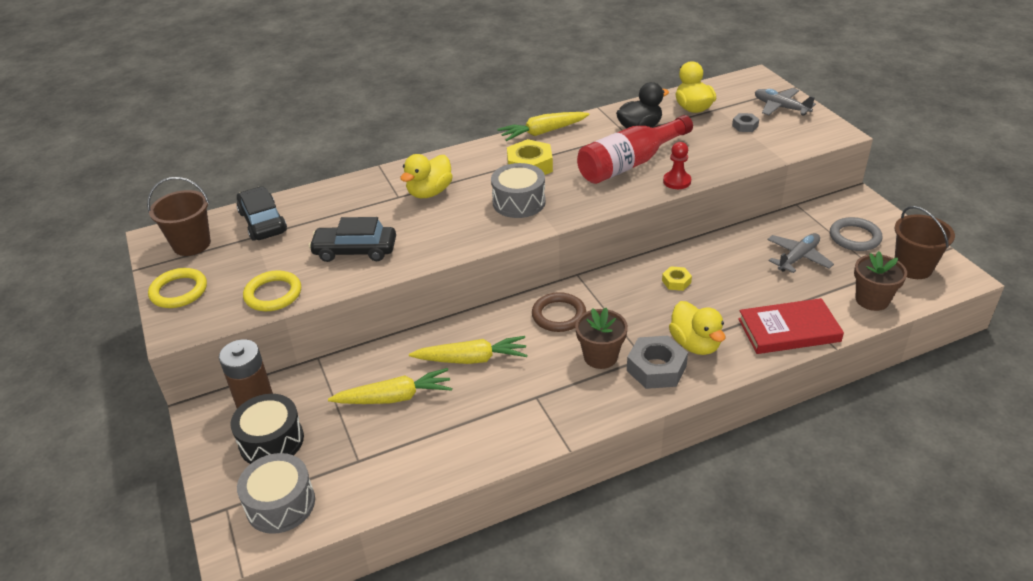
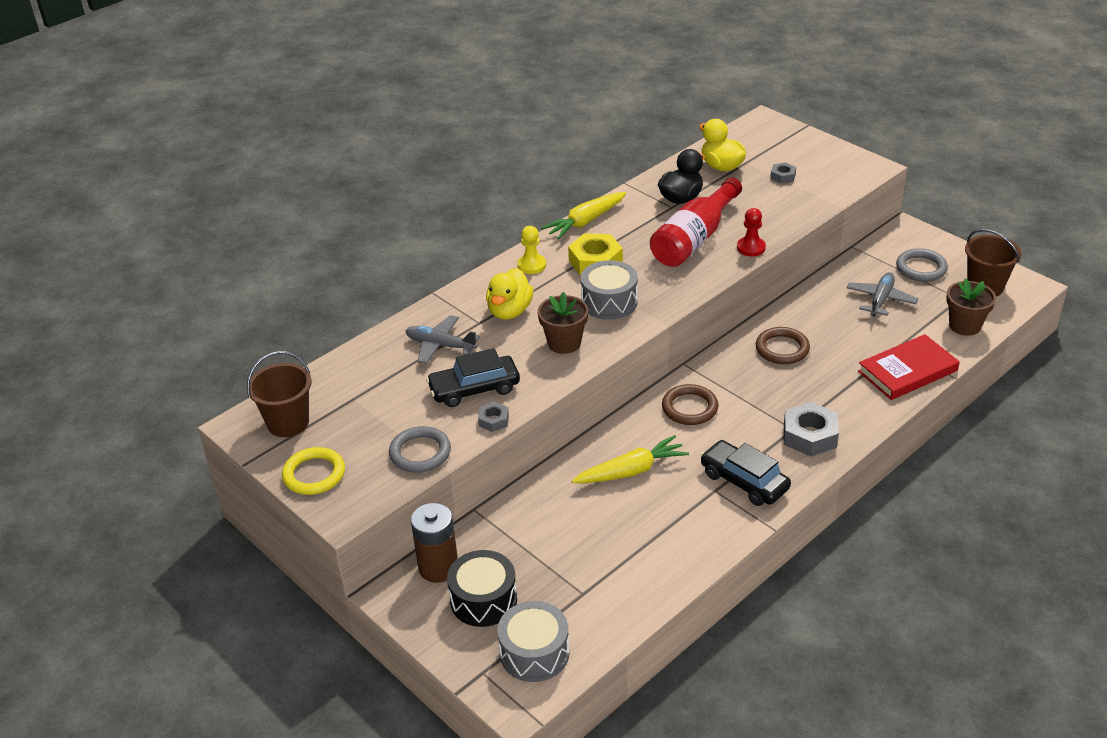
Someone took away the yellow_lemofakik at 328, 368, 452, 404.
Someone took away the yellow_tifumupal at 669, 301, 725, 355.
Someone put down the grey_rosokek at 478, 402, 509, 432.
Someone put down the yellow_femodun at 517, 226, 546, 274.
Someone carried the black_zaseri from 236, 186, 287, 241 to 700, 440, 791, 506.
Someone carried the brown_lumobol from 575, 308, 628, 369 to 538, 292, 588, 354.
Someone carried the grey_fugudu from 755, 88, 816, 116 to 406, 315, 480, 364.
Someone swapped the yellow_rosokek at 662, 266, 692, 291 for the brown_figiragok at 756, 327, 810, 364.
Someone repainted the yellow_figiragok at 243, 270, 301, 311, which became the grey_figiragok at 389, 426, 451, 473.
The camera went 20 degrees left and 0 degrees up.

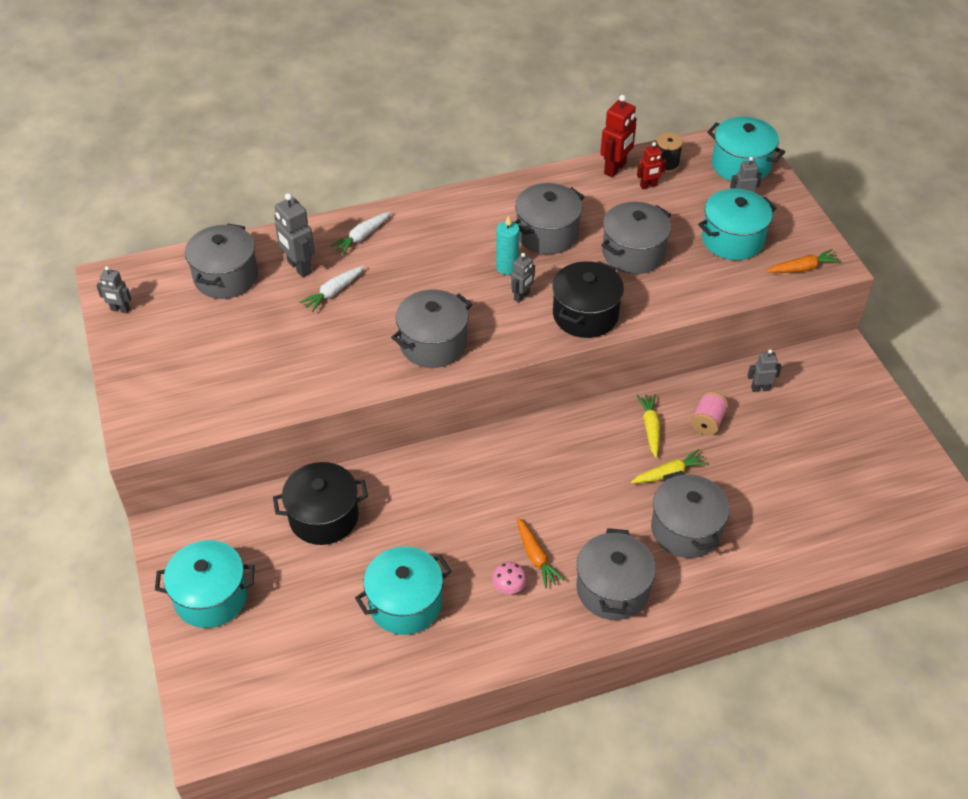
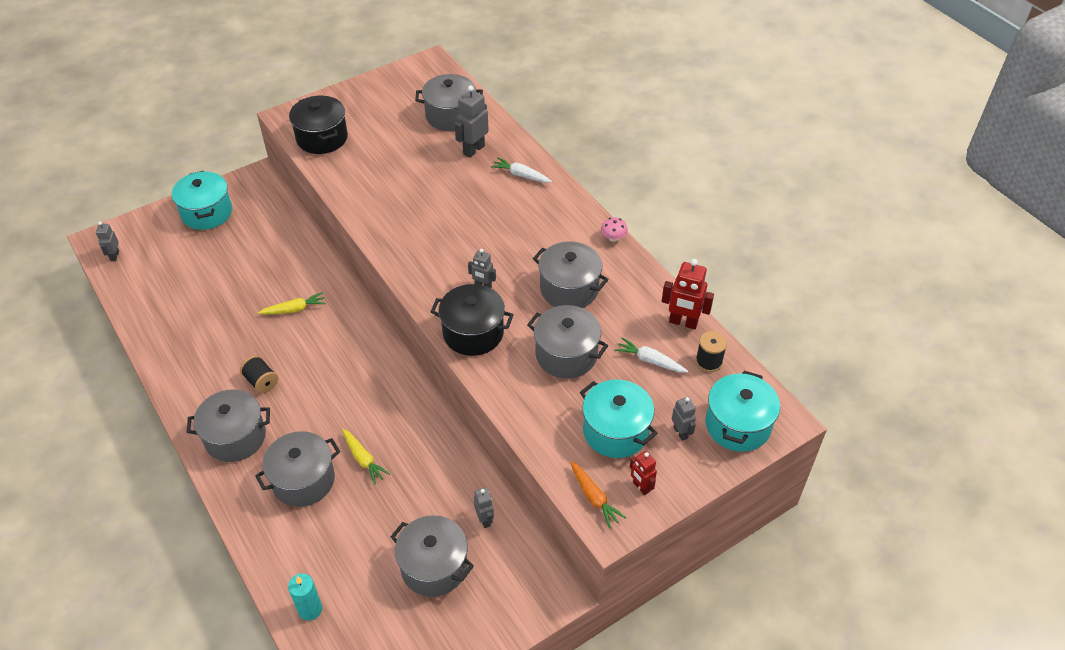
Someone took away the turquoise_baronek at 355, 547, 452, 635.
Someone took away the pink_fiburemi at 691, 392, 729, 435.
Someone carried the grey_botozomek from 96, 266, 131, 313 to 96, 222, 119, 261.
Someone carried the black_baronek from 273, 462, 368, 545 to 289, 96, 348, 154.
Someone carried the white_lemofakik from 299, 266, 364, 312 to 615, 337, 688, 373.
Someone carried the grey_baronek from 391, 289, 472, 368 to 390, 515, 474, 597.
Someone carried the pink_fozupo from 492, 562, 527, 594 to 601, 217, 628, 242.
Someone carried the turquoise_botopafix from 496, 216, 520, 275 to 288, 573, 322, 620.
Someone carried the yellow_lemofakik from 636, 394, 660, 458 to 258, 292, 326, 314.
Someone carried the red_botozomek from 637, 142, 666, 189 to 630, 451, 657, 495.
Someone swapped the orange_lemofakik at 517, 517, 565, 589 for the black_fiburemi at 240, 355, 278, 393.
The camera went 75 degrees right and 0 degrees up.

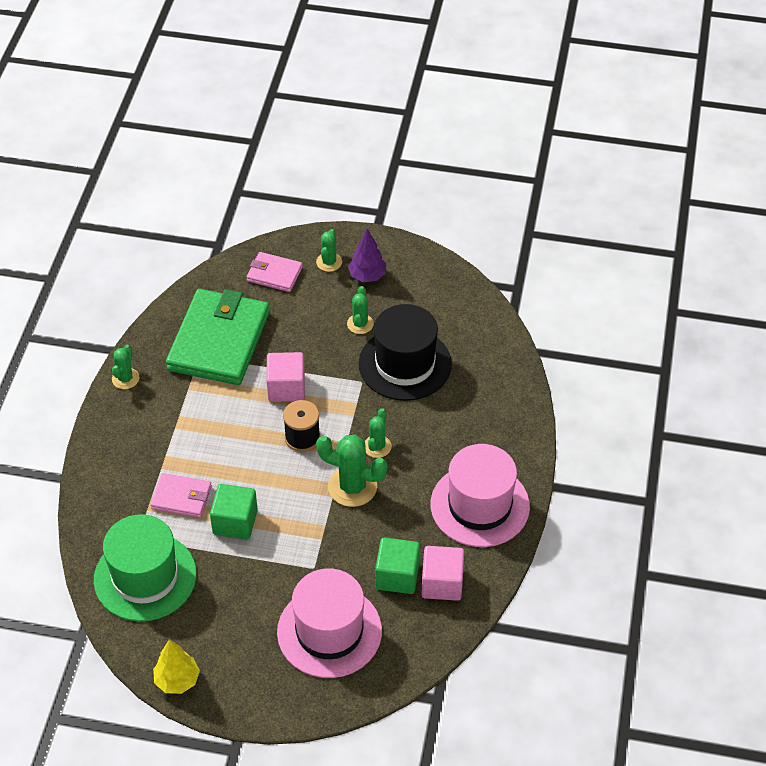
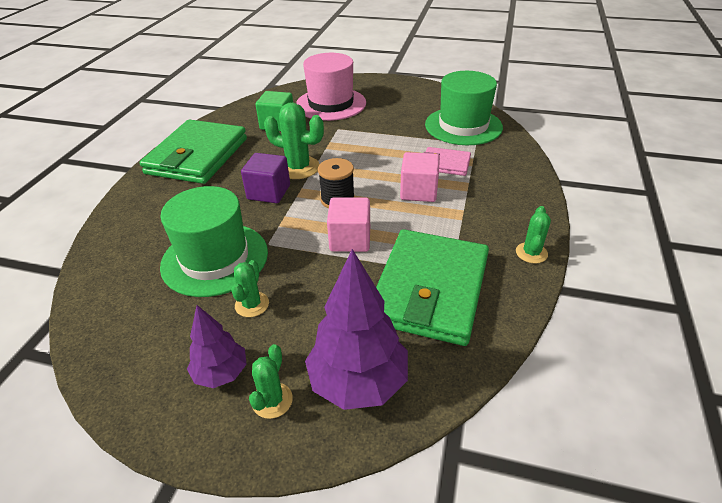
Someone took away the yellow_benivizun at 153, 640, 200, 694.
Someone took away the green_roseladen at 210, 484, 258, 540.
Someone carried the pink_roseladen from 421, 546, 464, 601 to 400, 152, 440, 202.
Someone swapped the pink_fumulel at 247, 252, 303, 292 for the purple_benivizun at 305, 249, 408, 410.
Someone swapped the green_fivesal at 365, 408, 392, 458 for the purple_roseladen at 241, 153, 290, 203.
Someone swapped the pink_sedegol at 431, 444, 530, 547 for the green_fumulel at 140, 119, 247, 184.
Someone repainted the black_sedegol at 359, 304, 452, 401, which became the green_sedegol at 160, 186, 268, 297.
The camera went 175 degrees left and 10 degrees down.

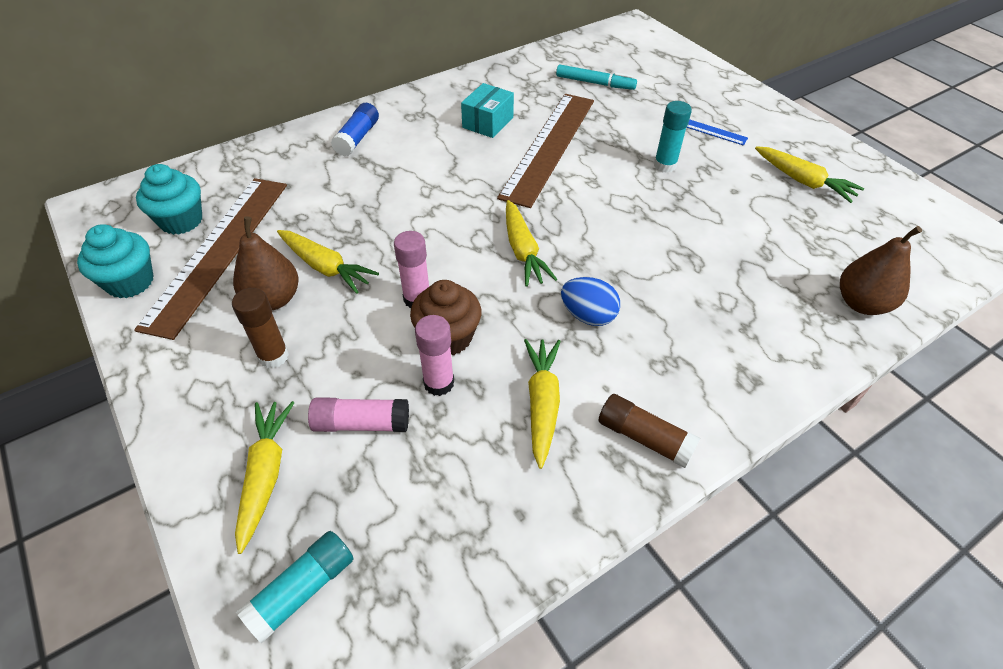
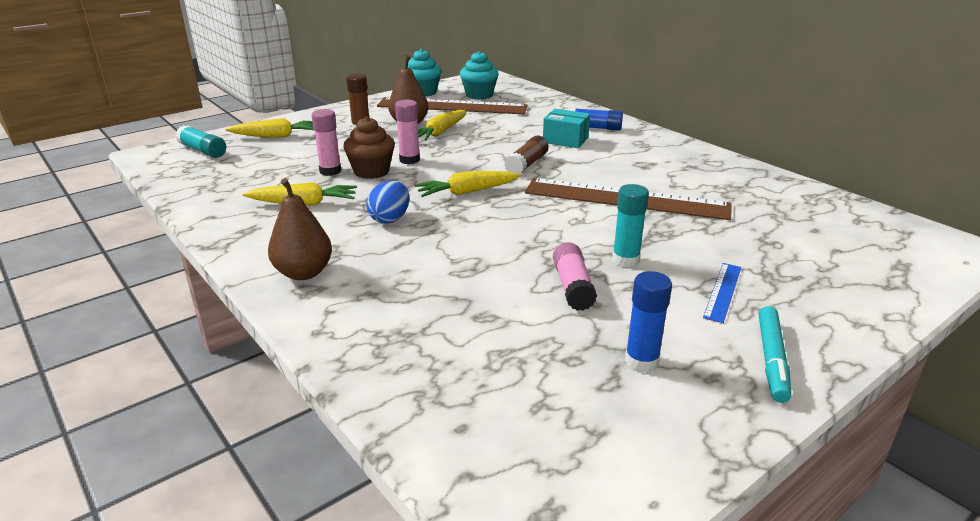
Someone carried the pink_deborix from 308, 397, 409, 432 to 553, 242, 597, 311.
Someone carried the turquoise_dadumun from 461, 83, 514, 138 to 543, 109, 590, 148.
Someone carried the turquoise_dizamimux from 556, 65, 637, 90 to 759, 306, 791, 403.
Someone carried the brown_deborix from 599, 394, 701, 468 to 504, 136, 548, 174.
Someone carried the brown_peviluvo from 840, 226, 922, 315 to 268, 178, 332, 280.
Someone swapped the yellow_lemofakik at 755, 146, 864, 203 for the blue_deborix at 625, 271, 672, 372.
The camera went 85 degrees right and 20 degrees down.

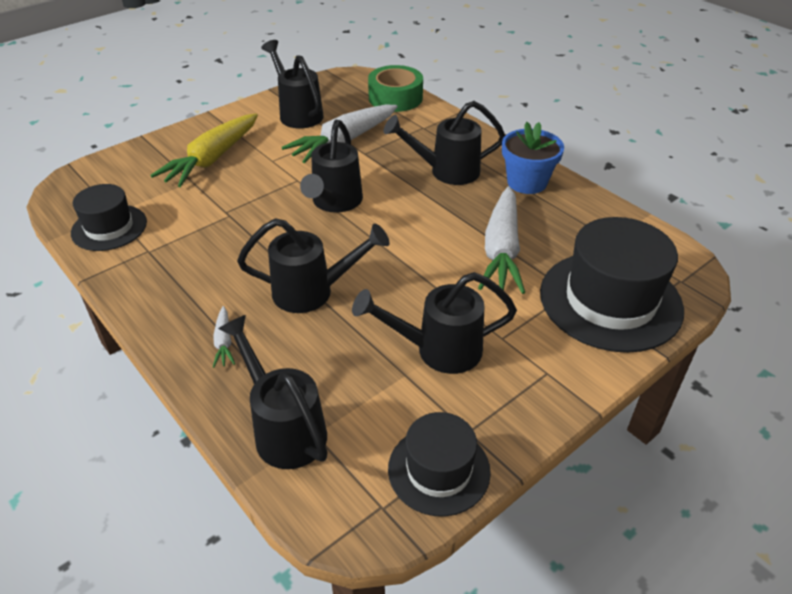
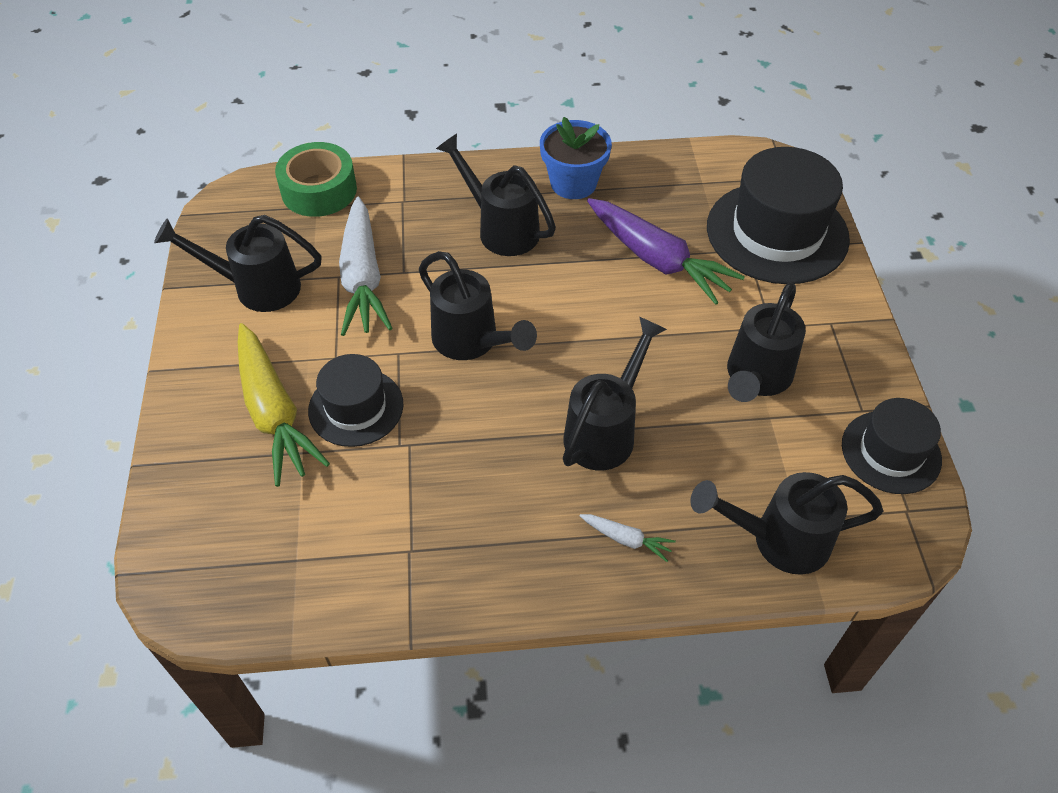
Someone carried the black_sedegol from 71, 184, 147, 251 to 308, 354, 403, 447.
Someone repainted the white_lemofakik at 478, 186, 525, 294, which became the purple_lemofakik at 587, 198, 745, 305.
Someone rotated the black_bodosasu at 384, 101, 505, 185 by 105 degrees clockwise.
The camera went 55 degrees left and 10 degrees up.

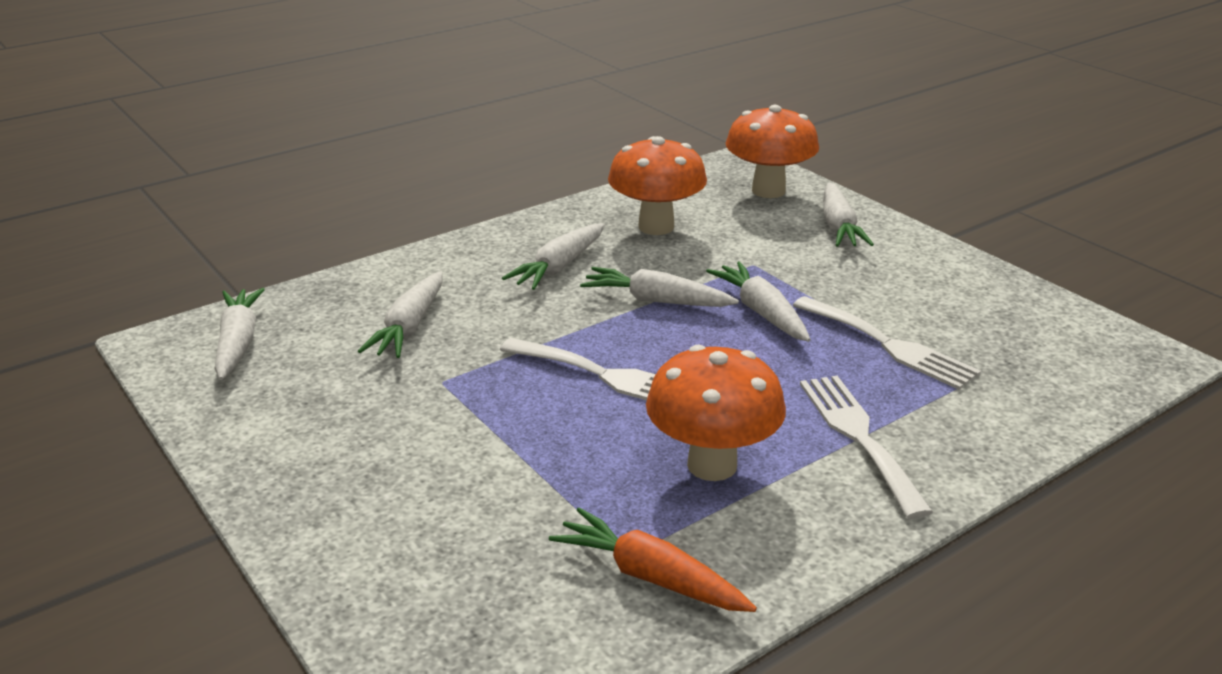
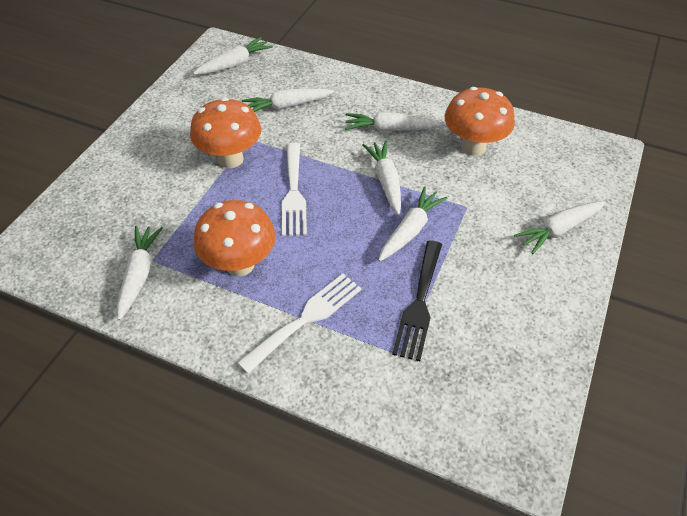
Someone carried the orange_fozupo from 726, 105, 819, 198 to 190, 97, 261, 168.
Someone repainted the orange_lemofakik at 549, 507, 757, 612, which became the white_lemofakik at 117, 226, 163, 320.
Someone repainted the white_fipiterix at 793, 296, 981, 390, which became the black_fipiterix at 392, 241, 442, 361.
The camera went 60 degrees right and 20 degrees up.

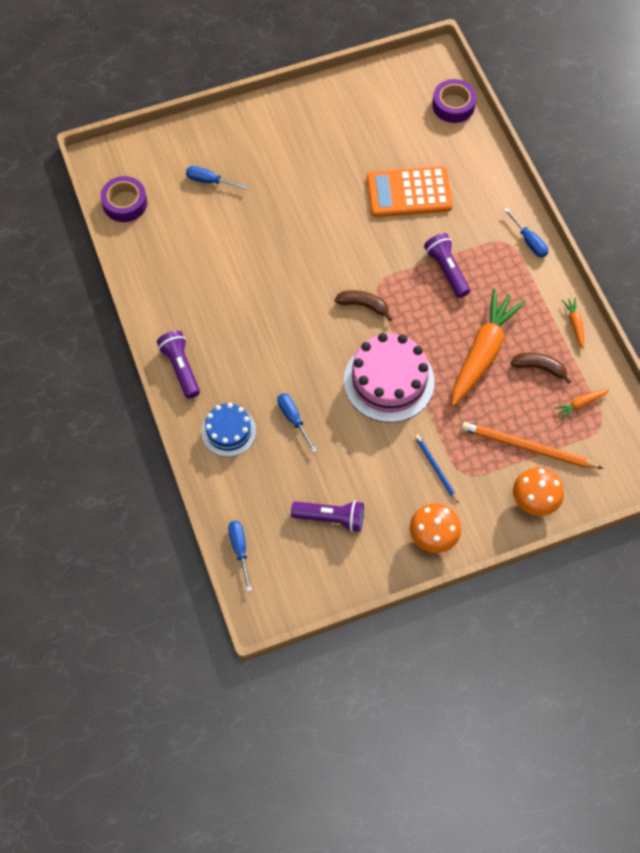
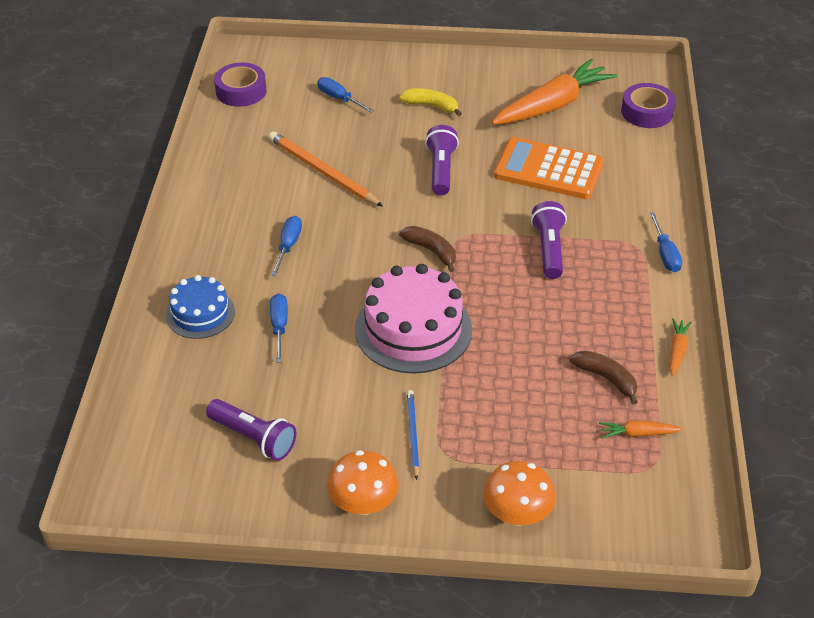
Someone put down the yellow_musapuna at 399, 88, 462, 116.
Someone carried the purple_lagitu from 157, 331, 200, 399 to 425, 125, 459, 196.
Someone carried the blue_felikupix from 228, 521, 252, 591 to 271, 216, 302, 276.
Someone carried the orange_lemofakik from 452, 289, 525, 406 to 492, 59, 617, 125.
Someone carried the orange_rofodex from 461, 422, 603, 469 to 269, 131, 383, 207.
The camera went 25 degrees right and 20 degrees down.

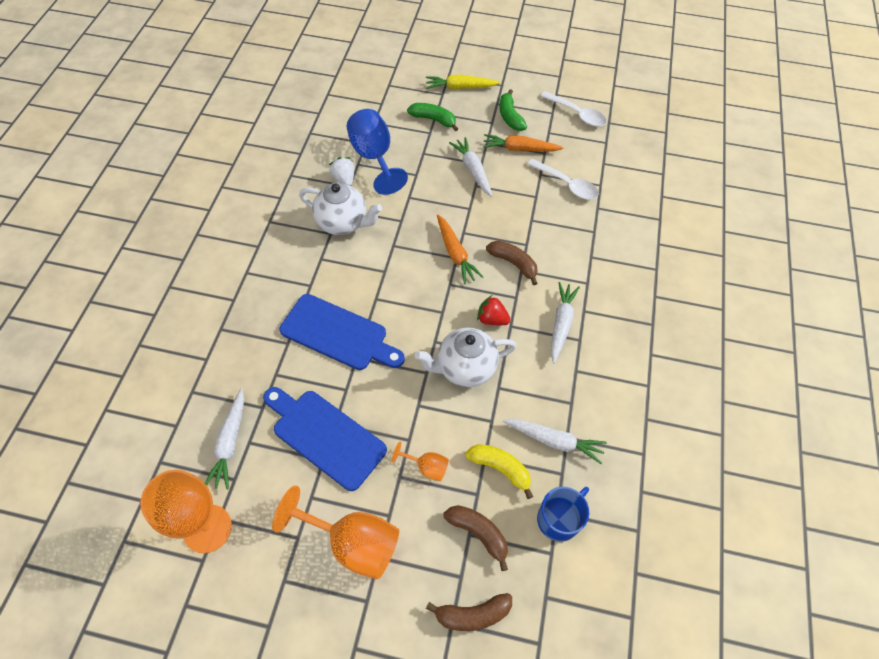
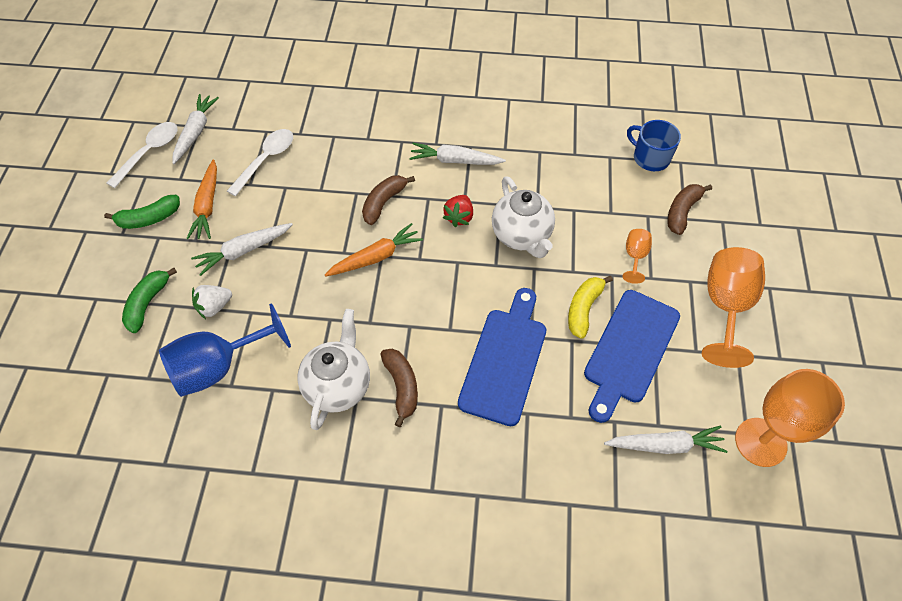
Someone took away the yellow_lemofakik at 426, 75, 501, 89.
Someone carried the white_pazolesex from 329, 157, 354, 186 to 192, 285, 232, 319.
Someone carried the brown_musapuna from 426, 593, 512, 631 to 381, 349, 418, 427.
Someone carried the yellow_musapuna from 465, 444, 533, 499 to 568, 276, 613, 339.
Someone carried the white_lemofakik from 503, 419, 607, 464 to 173, 94, 219, 164.
The camera went 95 degrees left and 0 degrees up.

